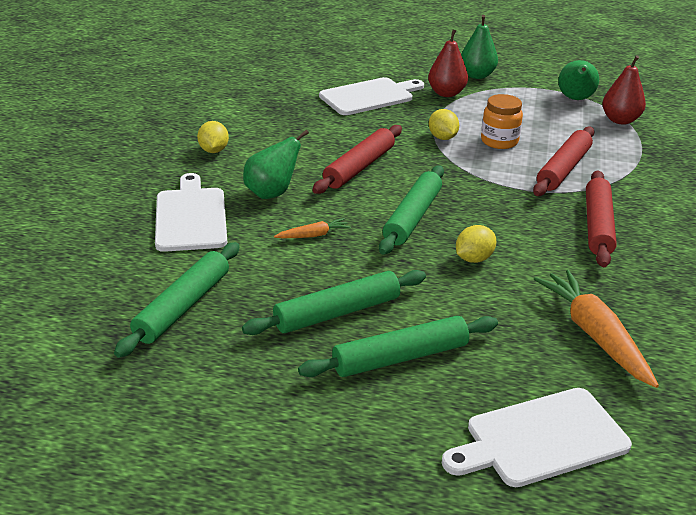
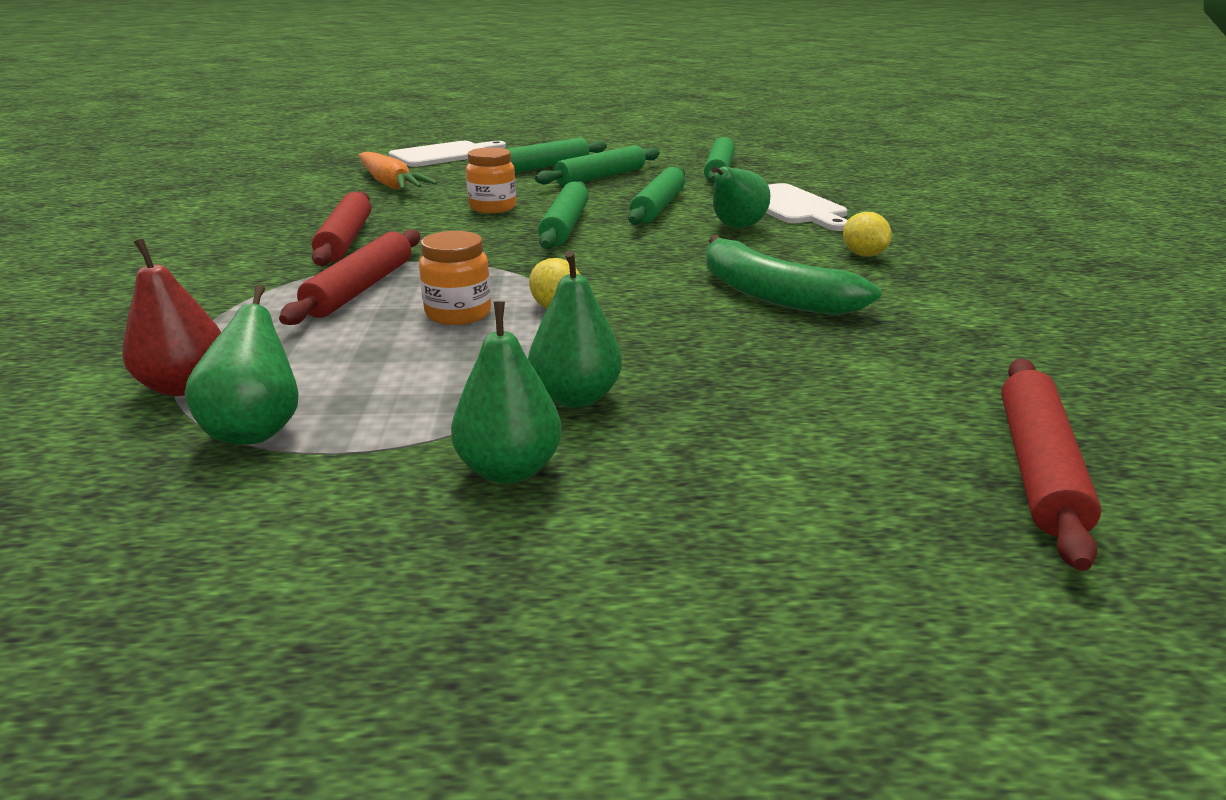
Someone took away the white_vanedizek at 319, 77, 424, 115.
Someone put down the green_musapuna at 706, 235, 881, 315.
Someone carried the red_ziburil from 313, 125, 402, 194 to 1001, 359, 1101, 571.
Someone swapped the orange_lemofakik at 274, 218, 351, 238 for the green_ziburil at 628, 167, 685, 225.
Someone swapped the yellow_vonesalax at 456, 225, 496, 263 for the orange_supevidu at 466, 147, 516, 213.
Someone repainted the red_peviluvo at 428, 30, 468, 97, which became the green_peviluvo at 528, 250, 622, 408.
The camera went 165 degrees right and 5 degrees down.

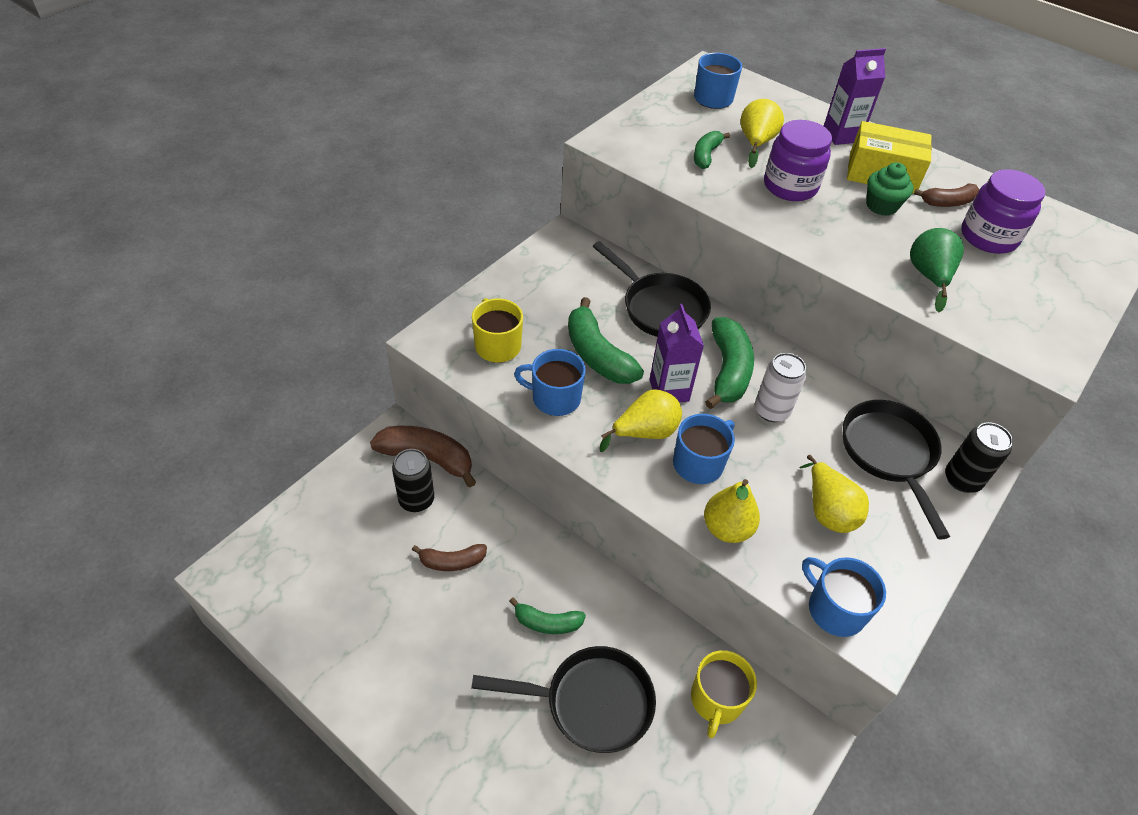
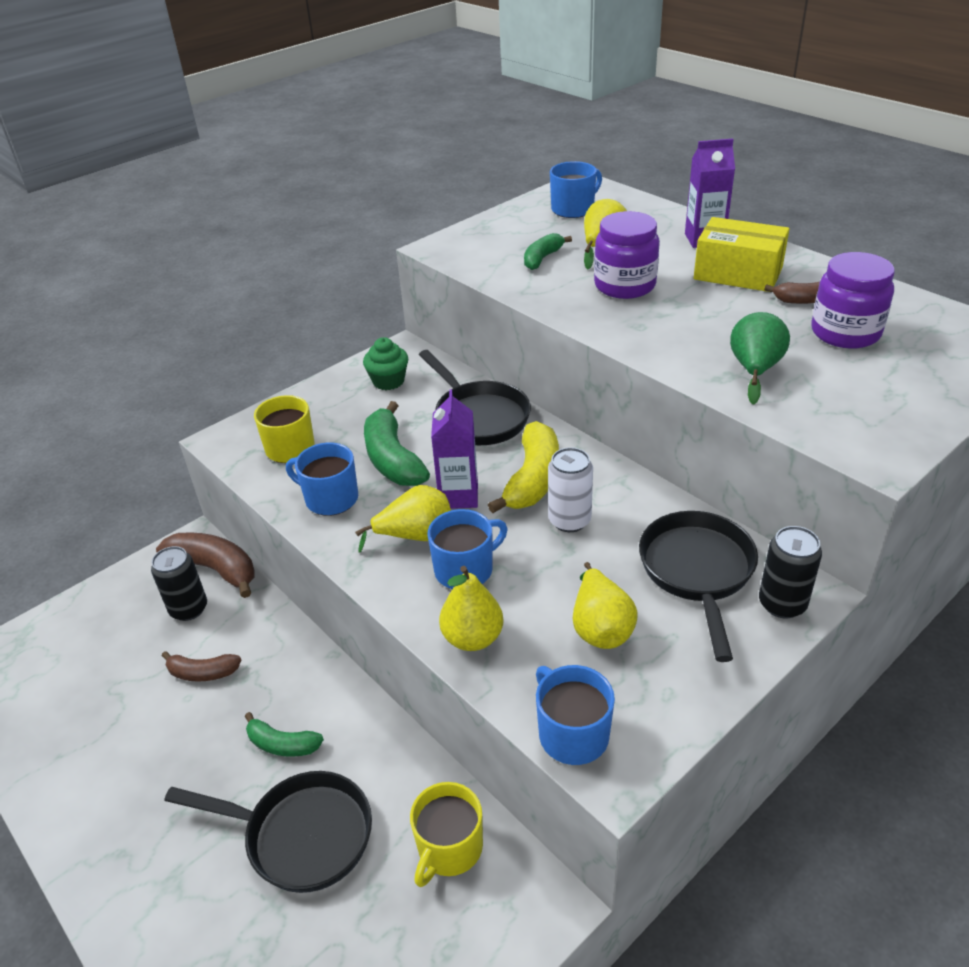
Someone carried the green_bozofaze from 866, 162, 914, 216 to 363, 337, 408, 390.
Someone repainted the green_musapuna at 705, 317, 754, 409, which became the yellow_musapuna at 488, 421, 559, 513.
The camera went 15 degrees right and 10 degrees down.

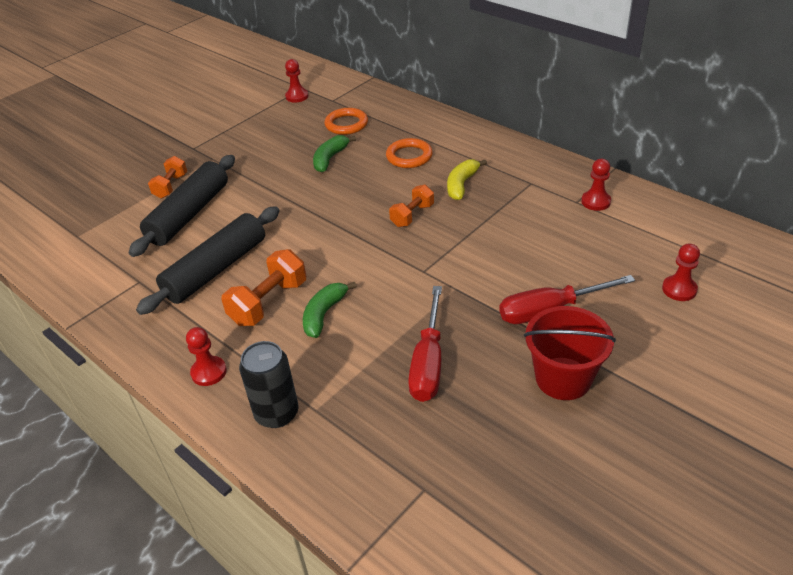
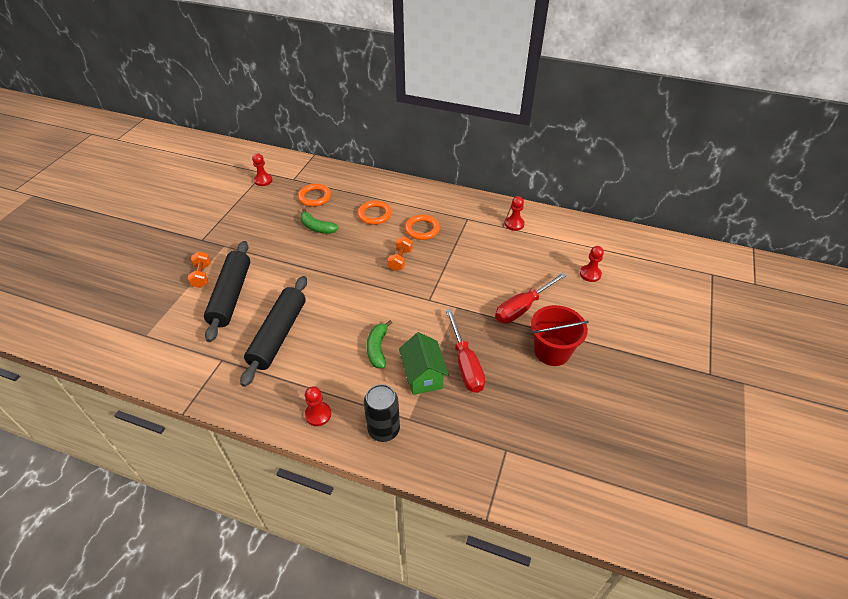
Someone took away the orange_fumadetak at 221, 249, 306, 326.
Someone put down the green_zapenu at 399, 332, 449, 395.
Someone swapped the yellow_musapuna at 447, 159, 487, 200 for the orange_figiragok at 405, 215, 440, 240.
Someone rotated the green_musapuna at 313, 135, 356, 173 by 60 degrees counterclockwise.
The camera went 25 degrees left and 5 degrees up.

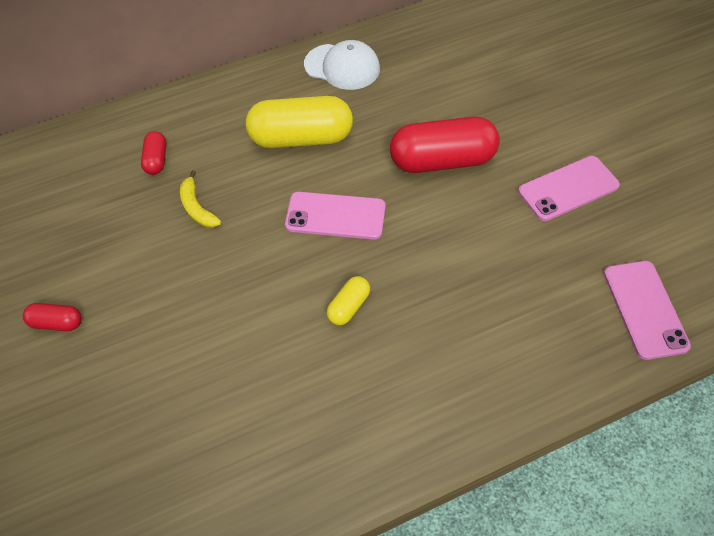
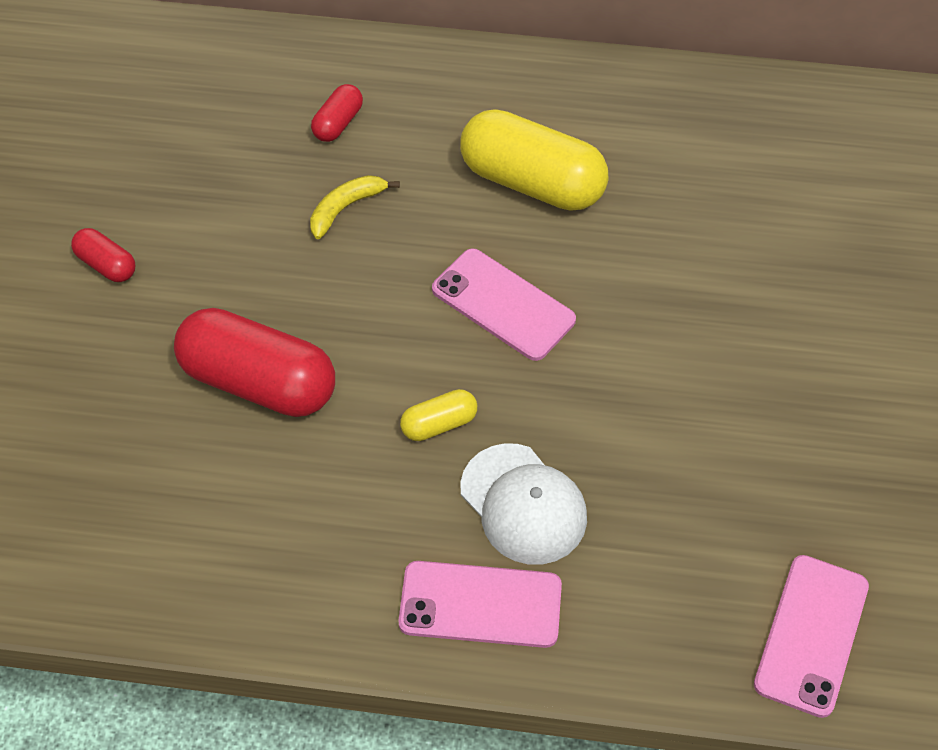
Someone carried the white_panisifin from 304, 40, 380, 90 to 460, 443, 587, 565.
Someone carried the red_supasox from 390, 117, 500, 173 to 174, 308, 335, 417.
Someone carried the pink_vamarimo from 518, 156, 620, 221 to 399, 561, 562, 648.
Someone rotated the yellow_musapuna at 180, 170, 221, 228 by 45 degrees clockwise.
The camera went 30 degrees right and 0 degrees up.

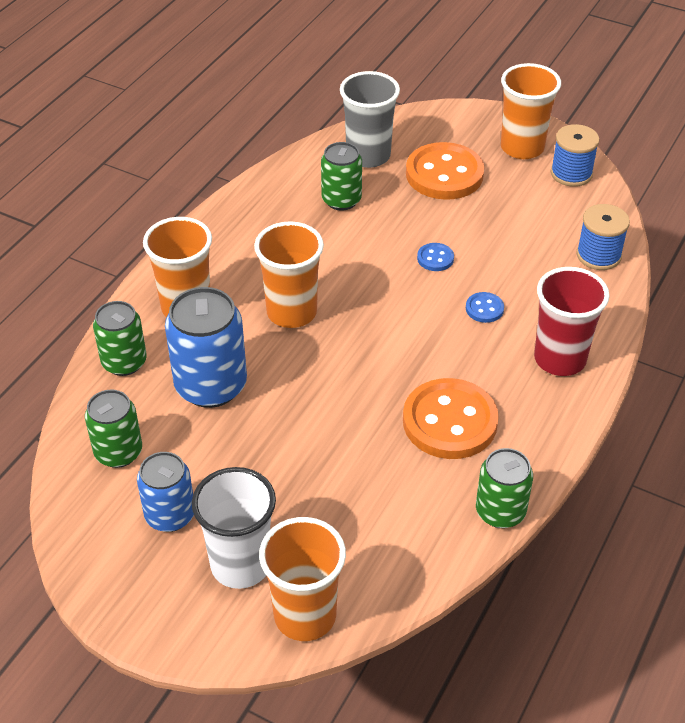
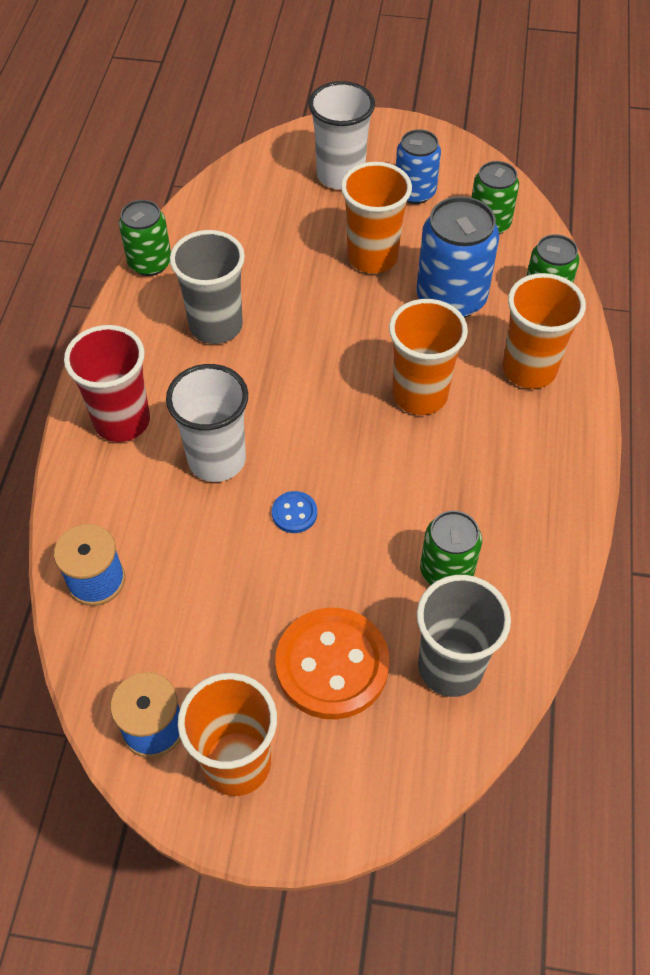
Someone carried the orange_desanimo from 259, 517, 346, 641 to 341, 162, 412, 273.
Someone swapped the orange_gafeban at 403, 378, 499, 459 for the grey_desanimo at 170, 230, 245, 344.
Someone swapped the blue_gafeban at 466, 292, 504, 323 for the white_desanimo at 166, 364, 248, 482.
The camera went 160 degrees right and 10 degrees up.

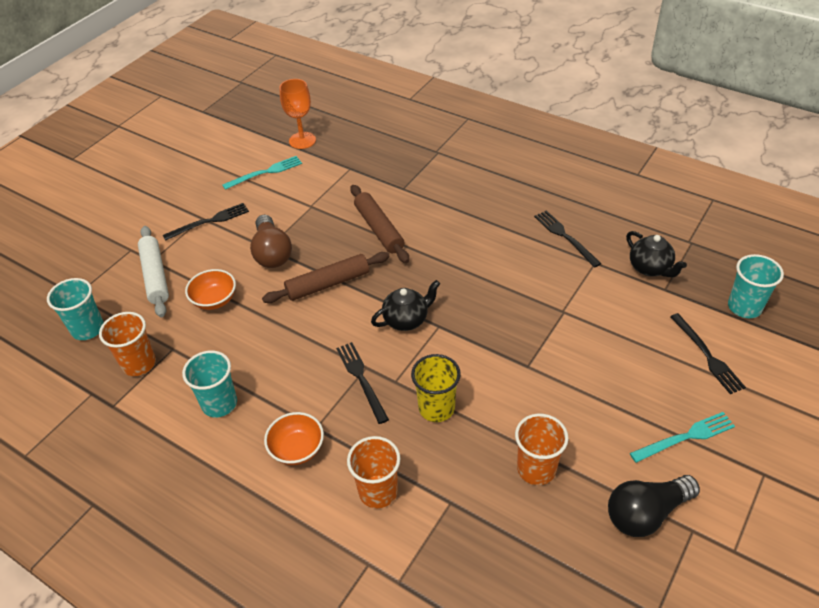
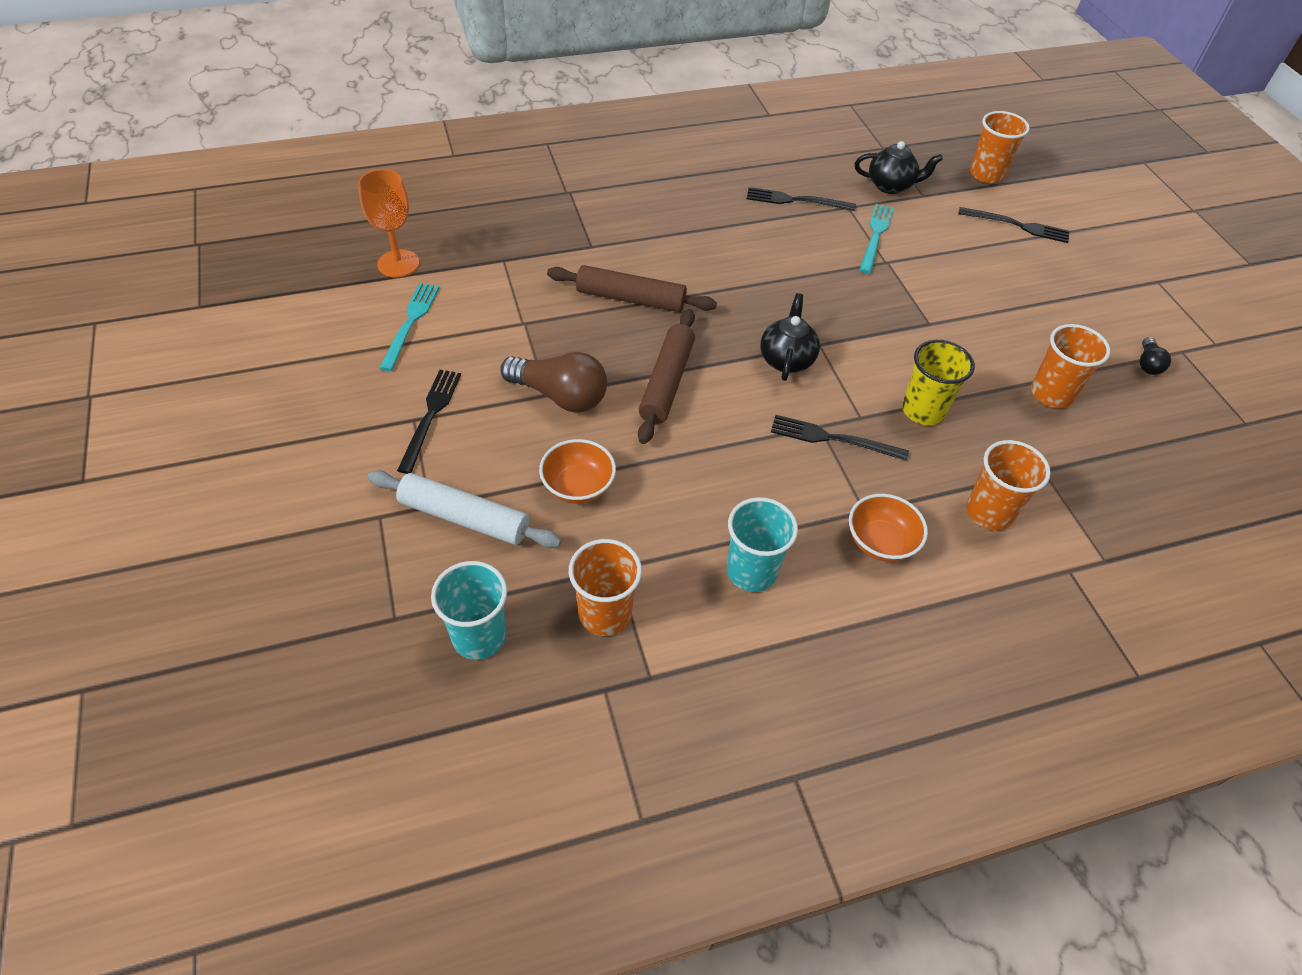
Someone carried the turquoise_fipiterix from 630, 412, 735, 463 to 860, 204, 894, 274.
Someone repainted the turquoise_desanimo at 728, 254, 784, 318, which became the orange_desanimo at 970, 111, 1030, 183.
Someone scaled the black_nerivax at 608, 475, 700, 537 by 0.50.
The camera went 55 degrees left and 5 degrees up.

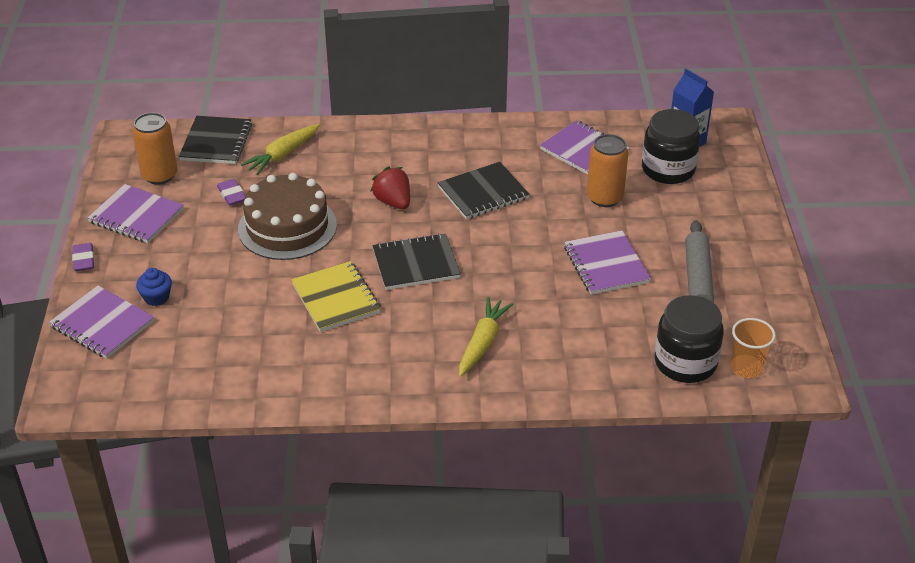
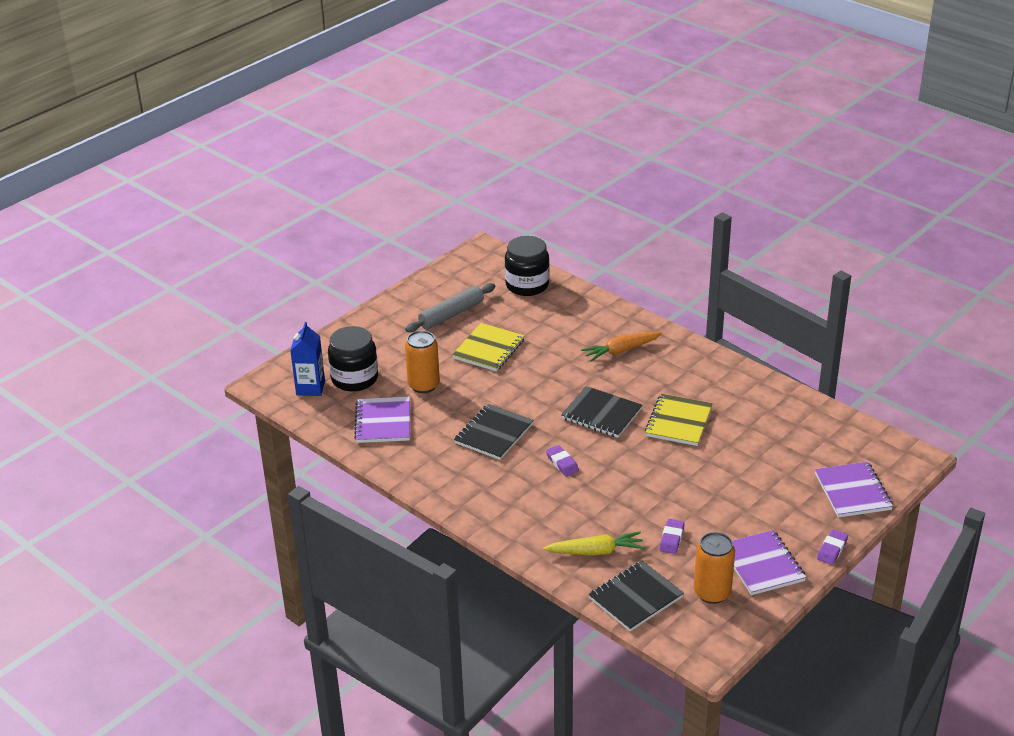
Someone took away the blue_bozofaze at 136, 268, 172, 306.
Someone took away the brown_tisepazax at 238, 173, 337, 260.
Someone took away the orange_desanimo at 731, 318, 776, 378.
Someone swapped the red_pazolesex at 370, 166, 410, 209 for the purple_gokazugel at 546, 445, 579, 476.
Someone repainted the yellow_lemofakik at 459, 297, 513, 377, which became the orange_lemofakik at 581, 332, 662, 361.
Someone repainted the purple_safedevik at 564, 230, 651, 295, which became the yellow_safedevik at 452, 323, 525, 372.
Someone rotated the black_safedevik at 438, 162, 529, 219 by 75 degrees counterclockwise.
The camera went 135 degrees left and 5 degrees down.

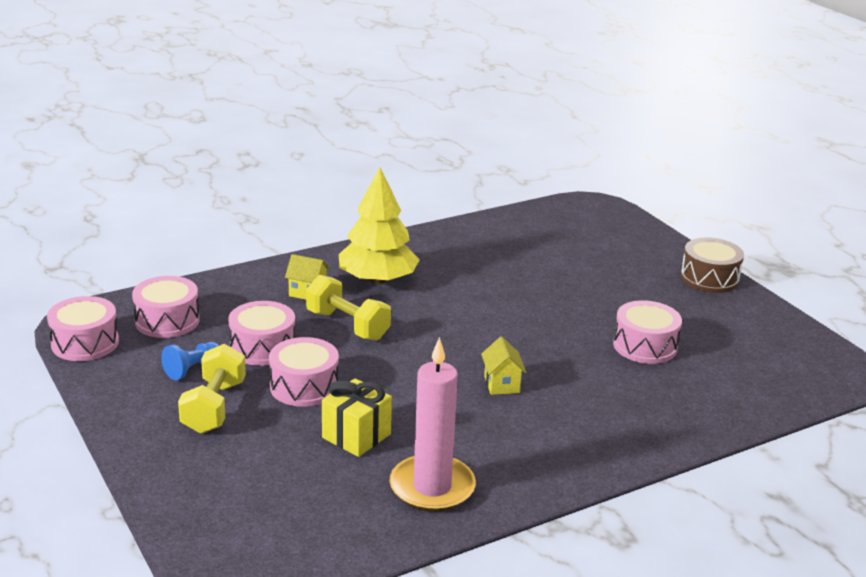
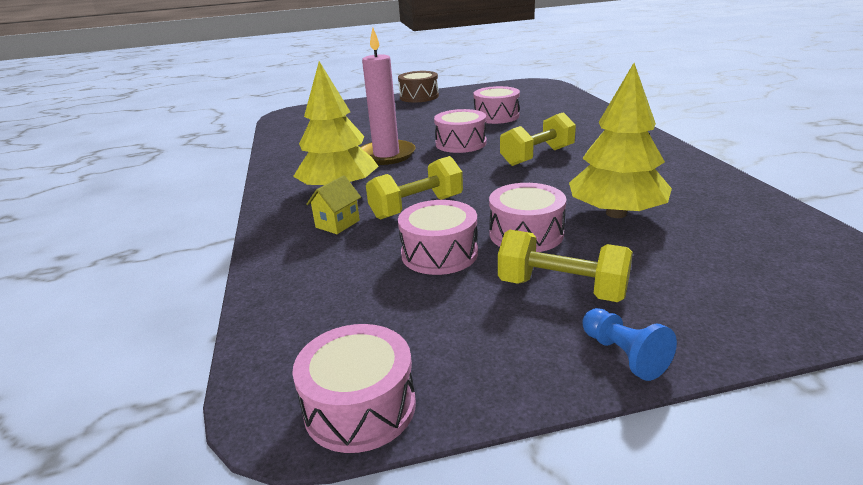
Someone carried the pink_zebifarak from 132, 276, 200, 338 to 434, 109, 487, 153.
Someone carried the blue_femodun from 161, 342, 219, 380 to 582, 308, 677, 381.
Someone carried the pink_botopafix from 389, 337, 476, 512 to 360, 28, 416, 165.
Someone swapped the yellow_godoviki at 322, 378, 392, 457 for the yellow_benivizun at 569, 63, 672, 218.
Someone swapped the yellow_zapenu at 481, 337, 526, 395 for the yellow_fumadetak at 500, 112, 576, 166.
The camera went 70 degrees left and 0 degrees up.

